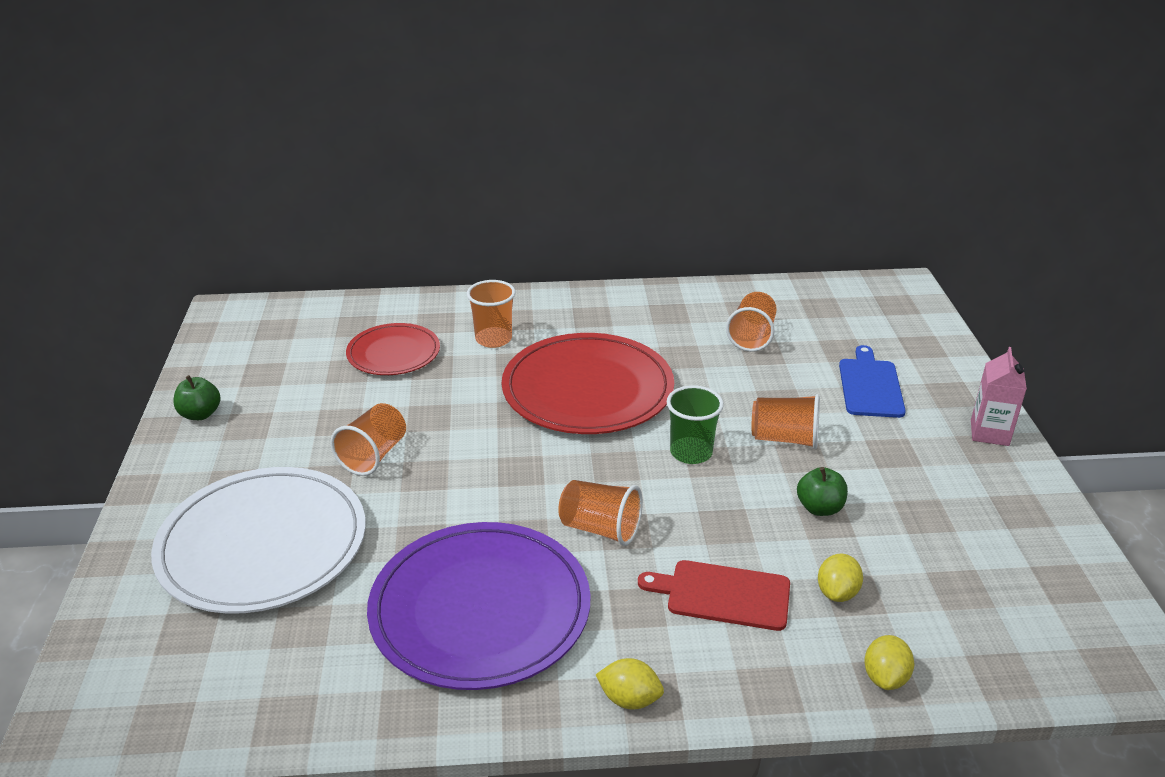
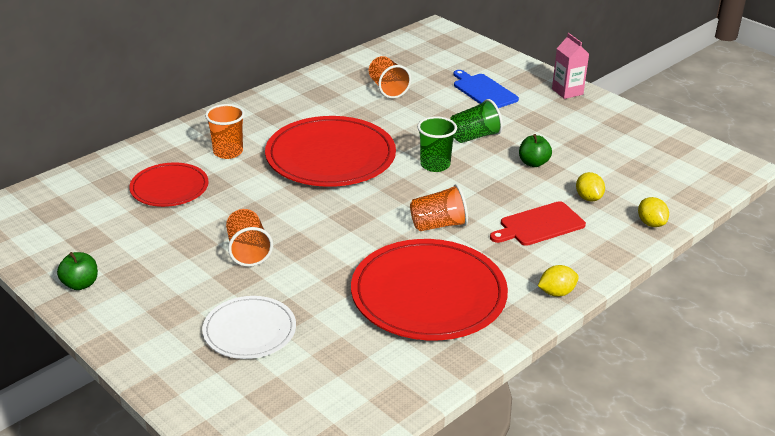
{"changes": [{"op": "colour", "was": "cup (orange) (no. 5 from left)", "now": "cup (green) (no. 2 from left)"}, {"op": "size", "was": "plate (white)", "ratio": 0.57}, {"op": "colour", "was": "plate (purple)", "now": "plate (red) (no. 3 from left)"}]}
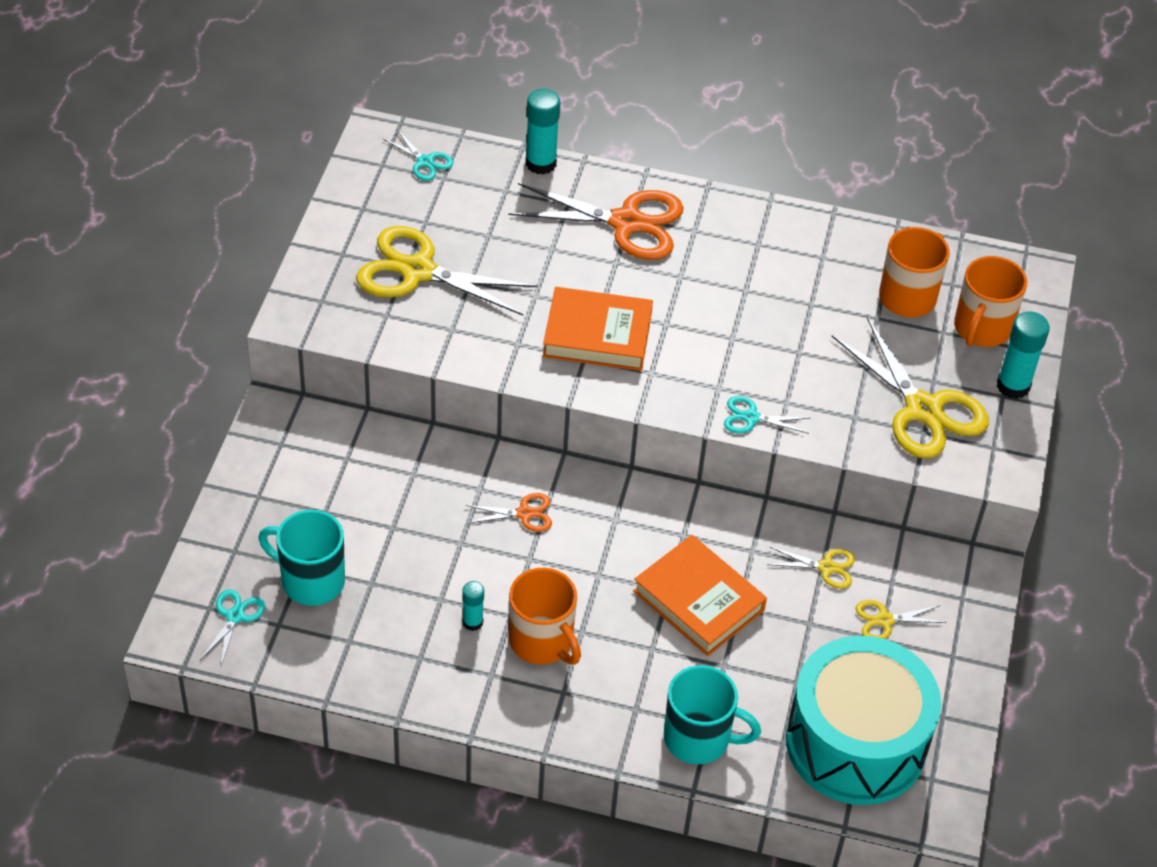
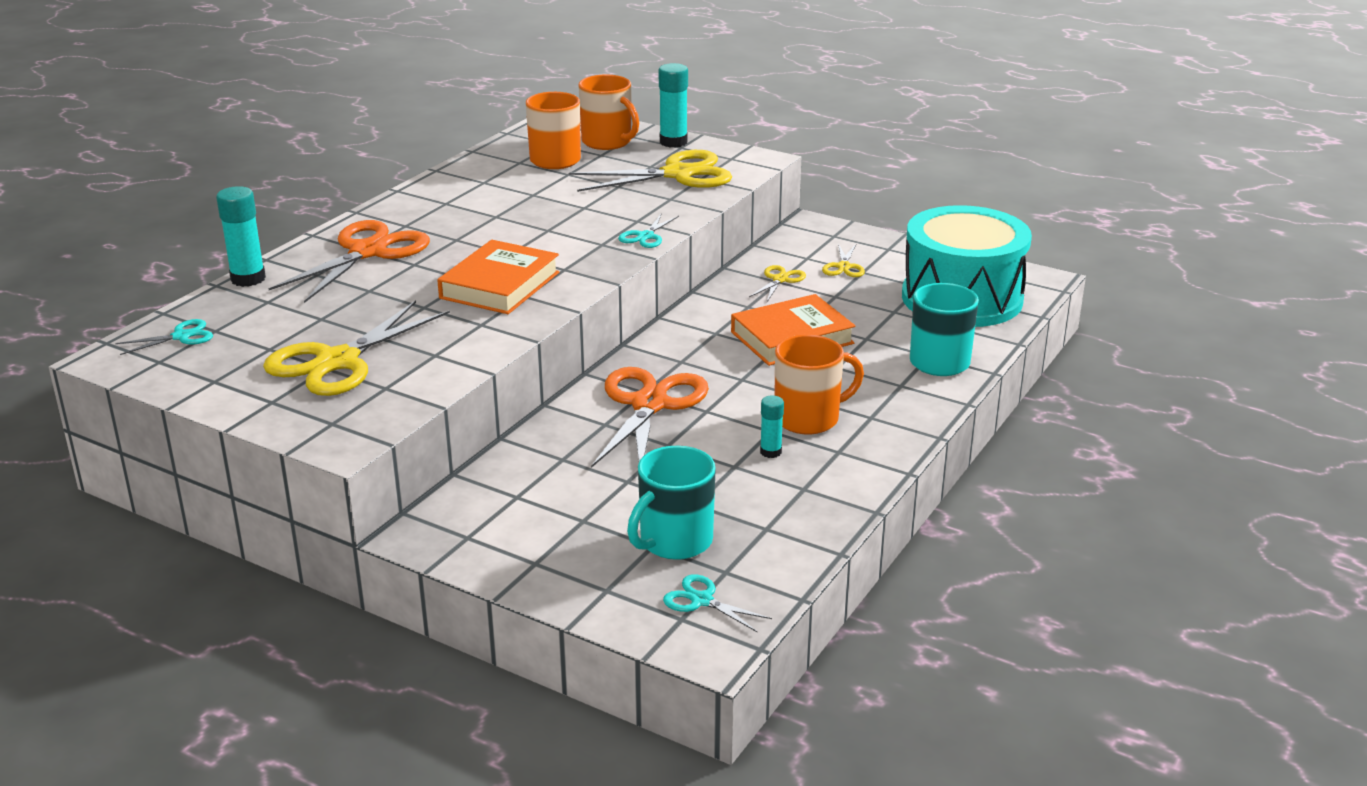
{"changes": [{"op": "size", "was": "scissors (orange) (no. 1 from left in the first image)", "ratio": 2.14}]}
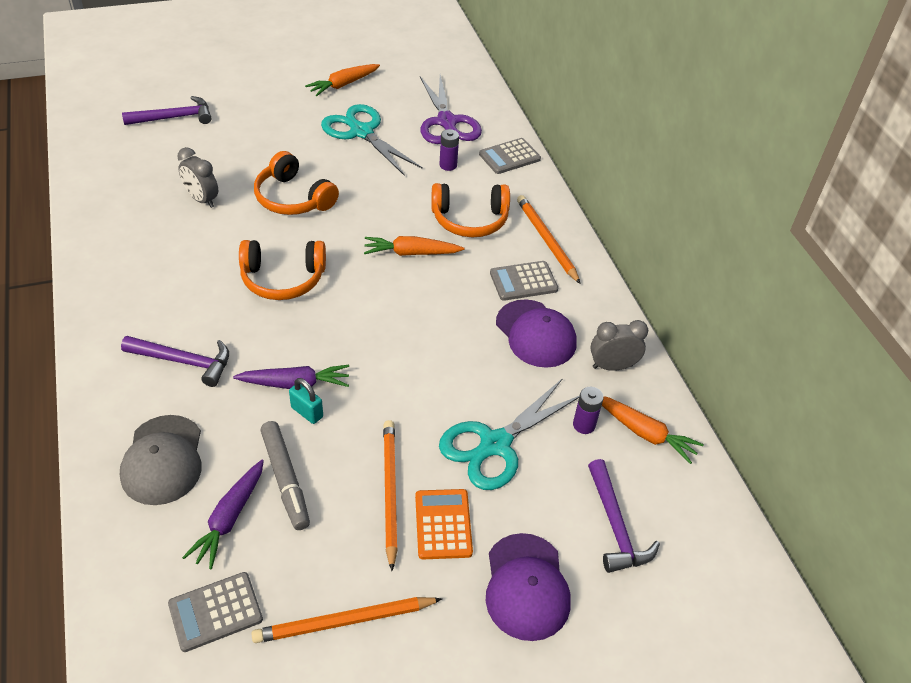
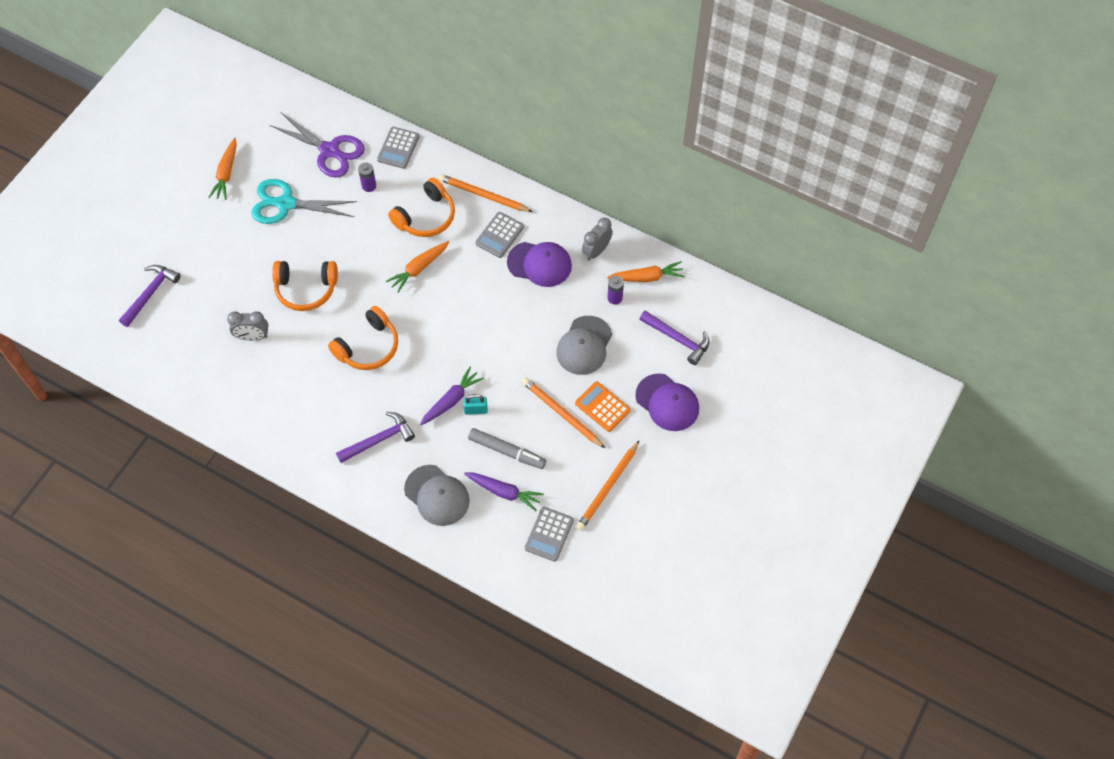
{"changes": [{"op": "exchanged", "was": "scissors (turquoise) (no. 2 from left)", "now": "cap (grey) (no. 2 from left)"}, {"op": "spun", "was": "carrot (purple) (no. 1 from left in the first image)", "clockwise": -45}]}
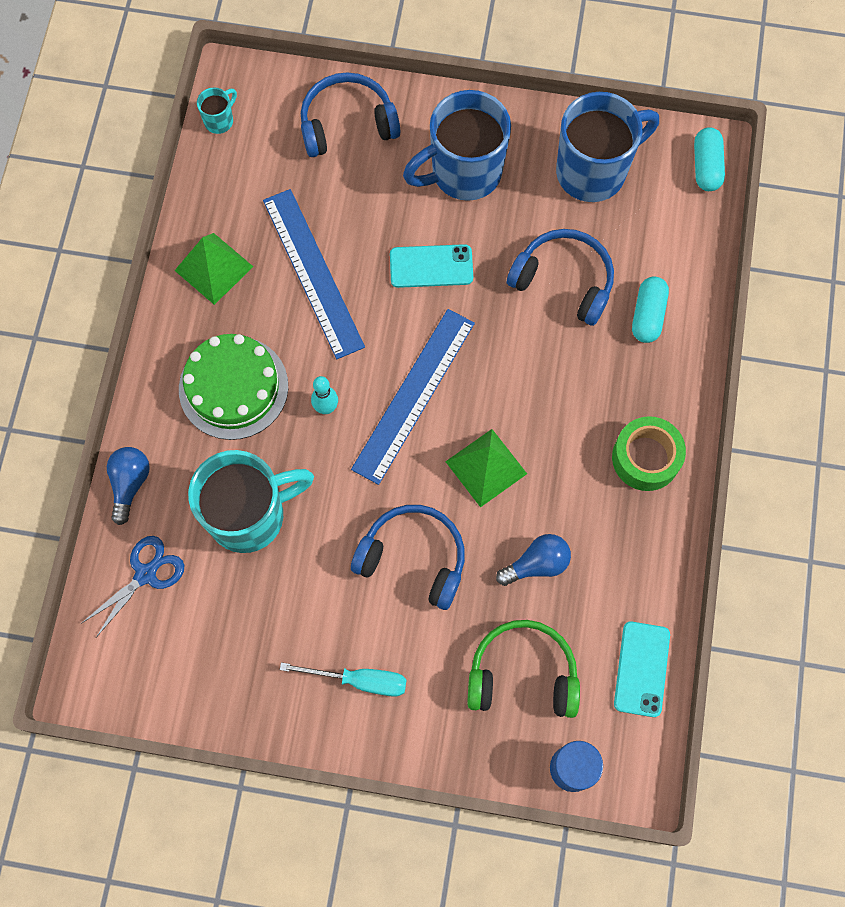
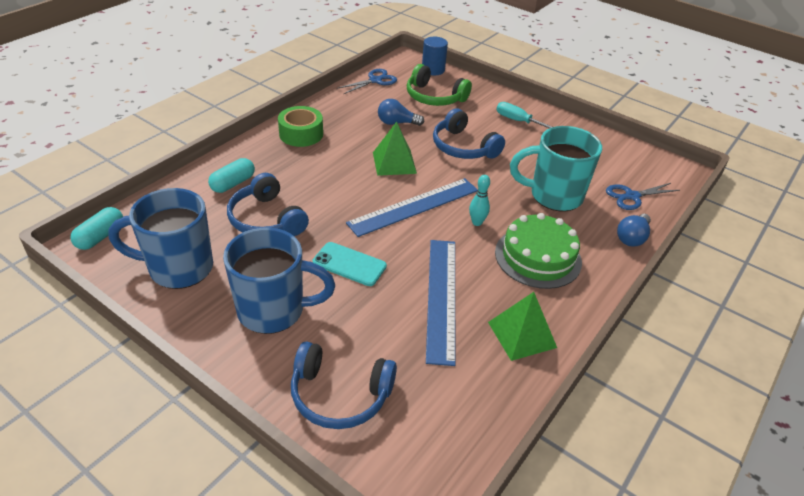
{"changes": [{"op": "missing", "was": "mug (turquoise) (no. 1 from left)"}, {"op": "exchanged", "was": "phone (turquoise) (no. 2 from left)", "now": "scissors (blue) (no. 1 from left)"}]}
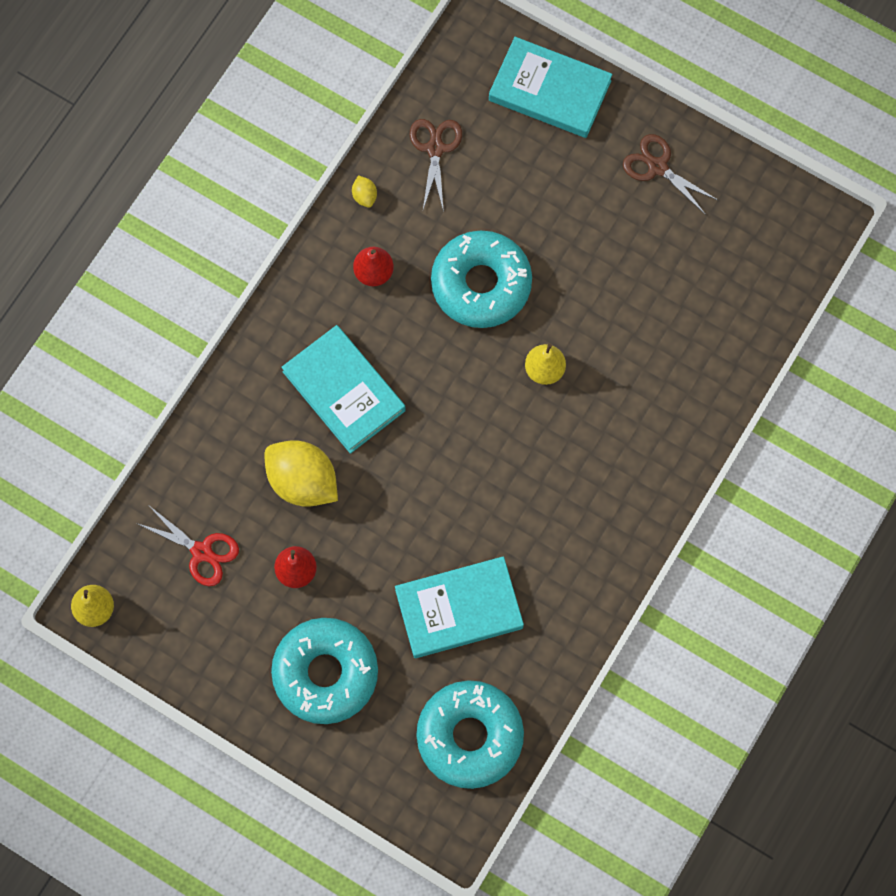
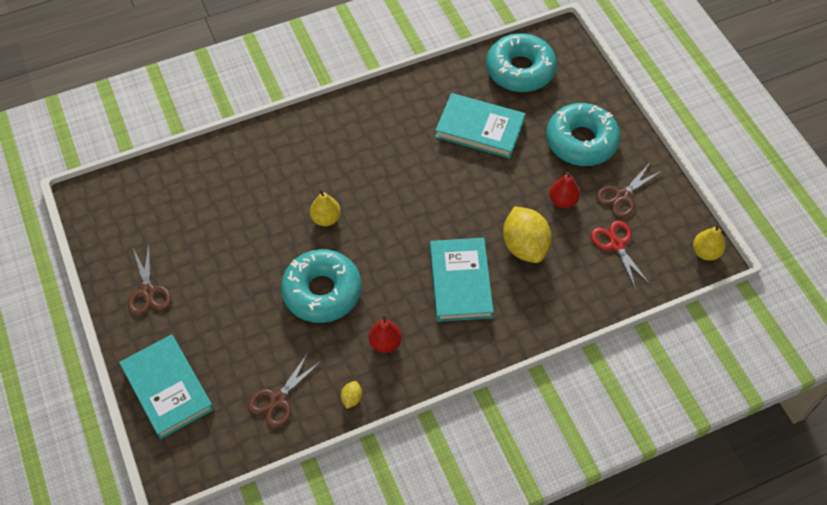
{"changes": [{"op": "appeared", "now": "scissors (brown) (no. 3 from left)"}]}
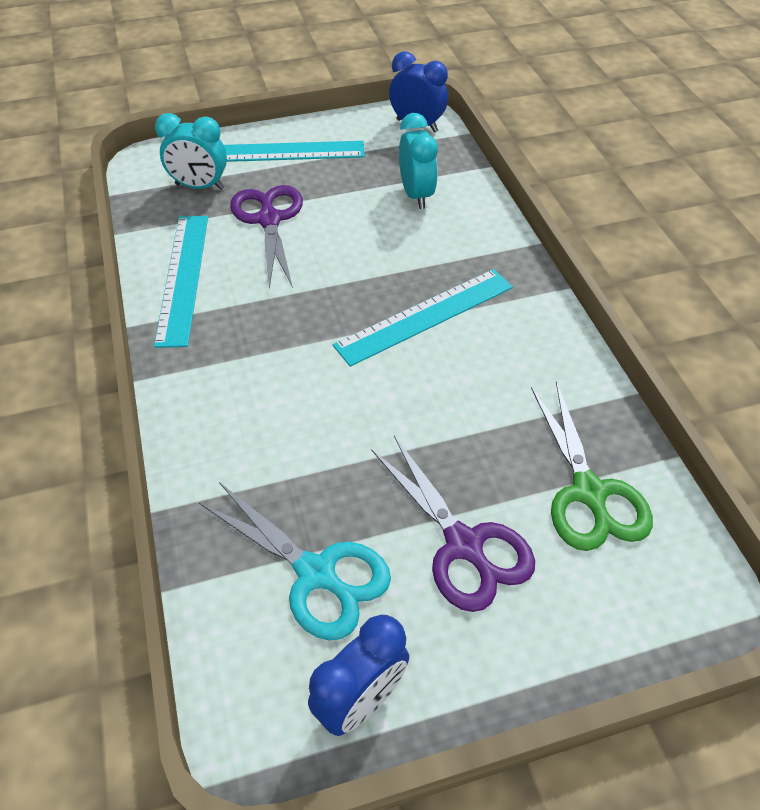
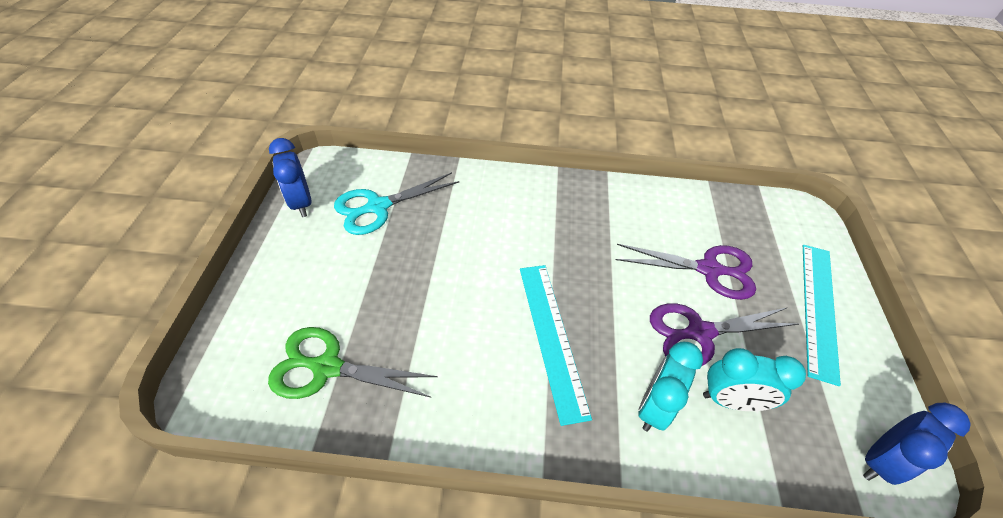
{"changes": [{"op": "relocated", "was": "clock (turquoise) (no. 1 from left)"}, {"op": "missing", "was": "ruler (turquoise) (no. 1 from left)"}, {"op": "relocated", "was": "scissors (purple) (no. 2 from left)"}]}
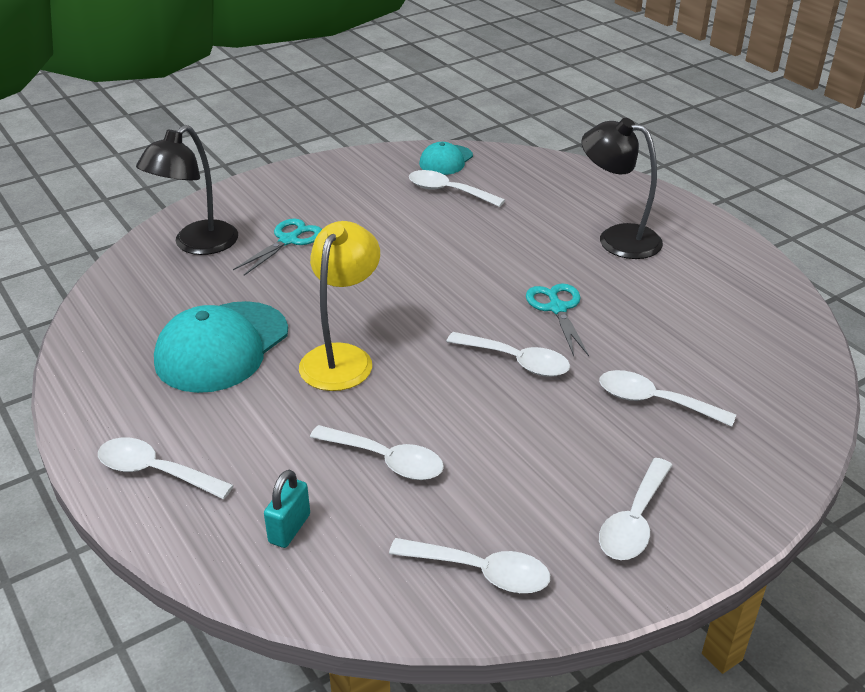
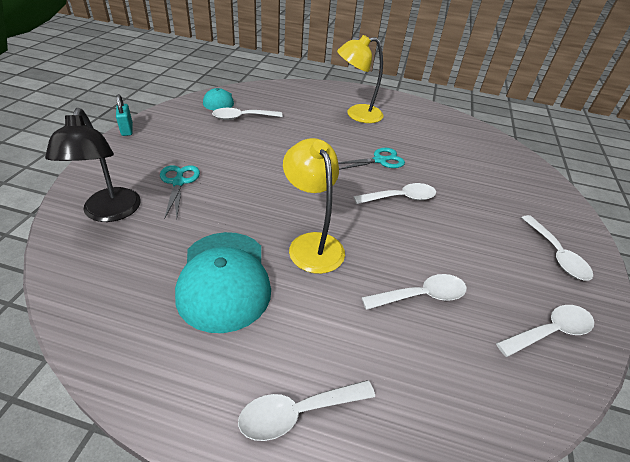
{"changes": [{"op": "colour", "was": "lamp (black) (no. 2 from left)", "now": "lamp (yellow) (no. 2 from left)"}, {"op": "spun", "was": "scissors (turquoise) (no. 2 from left)", "clockwise": 120}, {"op": "missing", "was": "spoon (white) (no. 7 from left)"}, {"op": "relocated", "was": "padlock (turquoise)"}]}
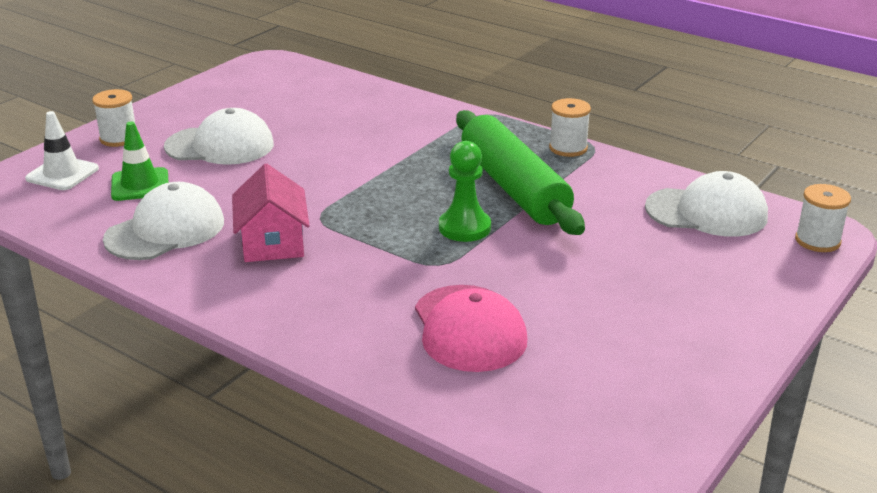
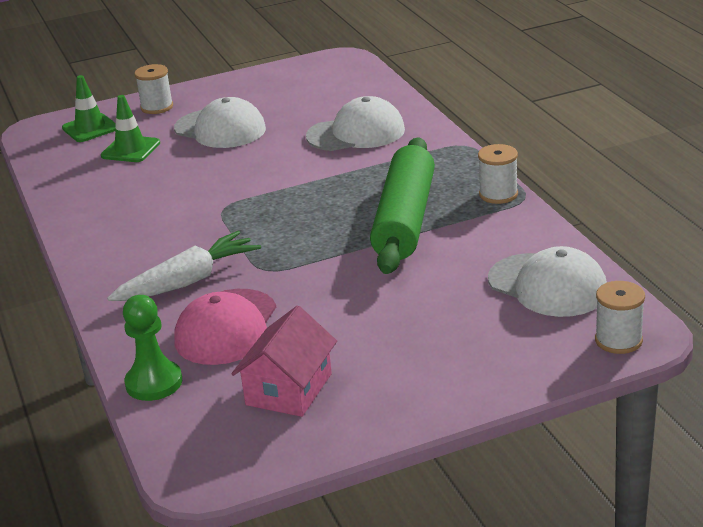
{"changes": [{"op": "colour", "was": "traffic cone (white)", "now": "traffic cone (green) (no. 1 from left)"}, {"op": "relocated", "was": "pawn (green)"}, {"op": "relocated", "was": "house (pink)"}, {"op": "relocated", "was": "cap (white) (no. 1 from left in the first image)", "now": "cap (white) (no. 2 from left)"}, {"op": "appeared", "now": "carrot (white)"}]}
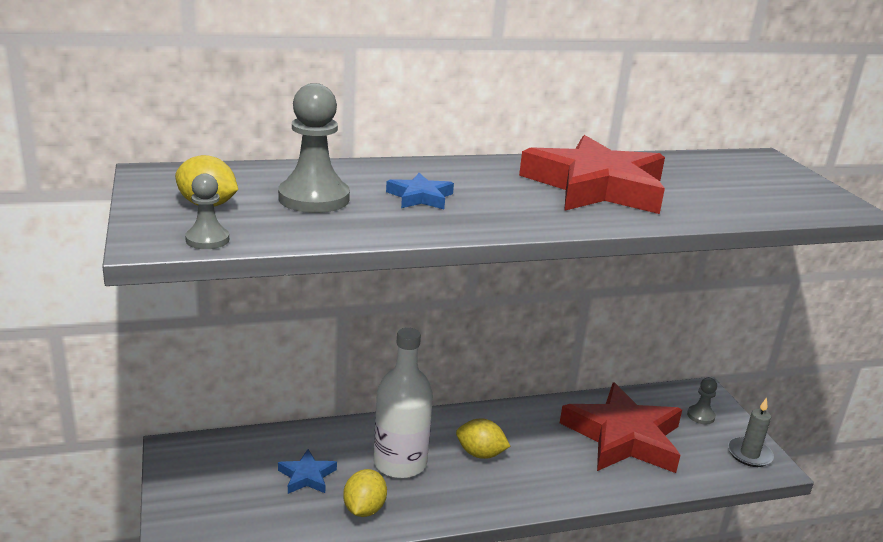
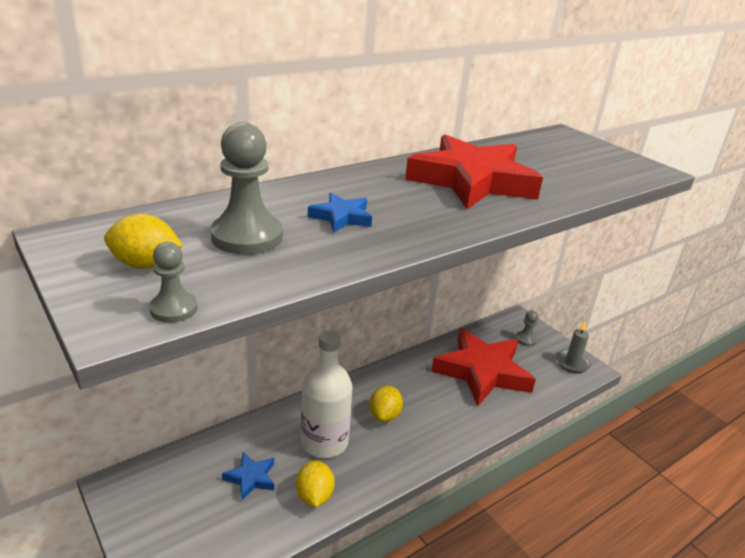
{"changes": [{"op": "spun", "was": "lemon (yellow) (no. 3 from left)", "clockwise": -75}]}
